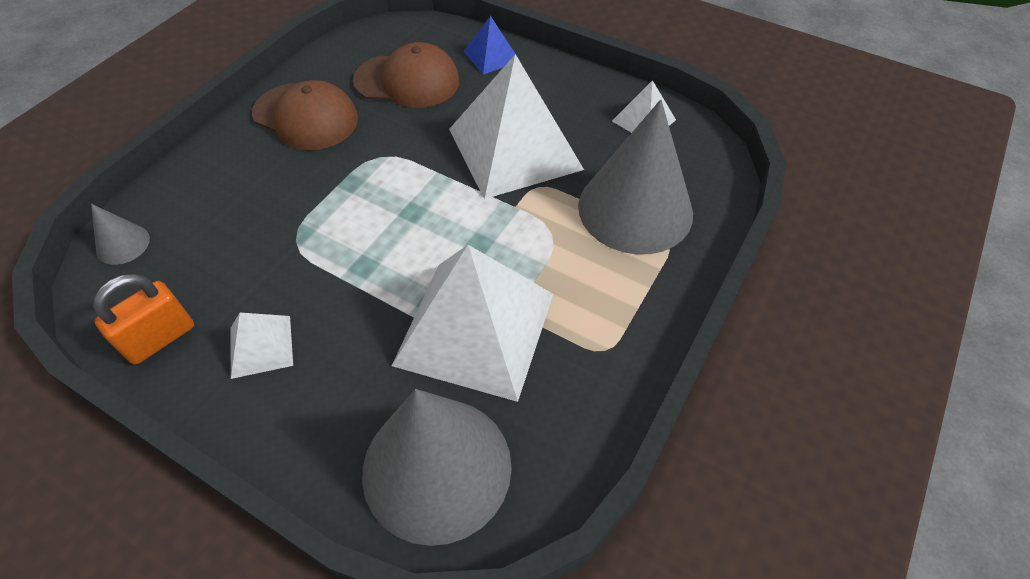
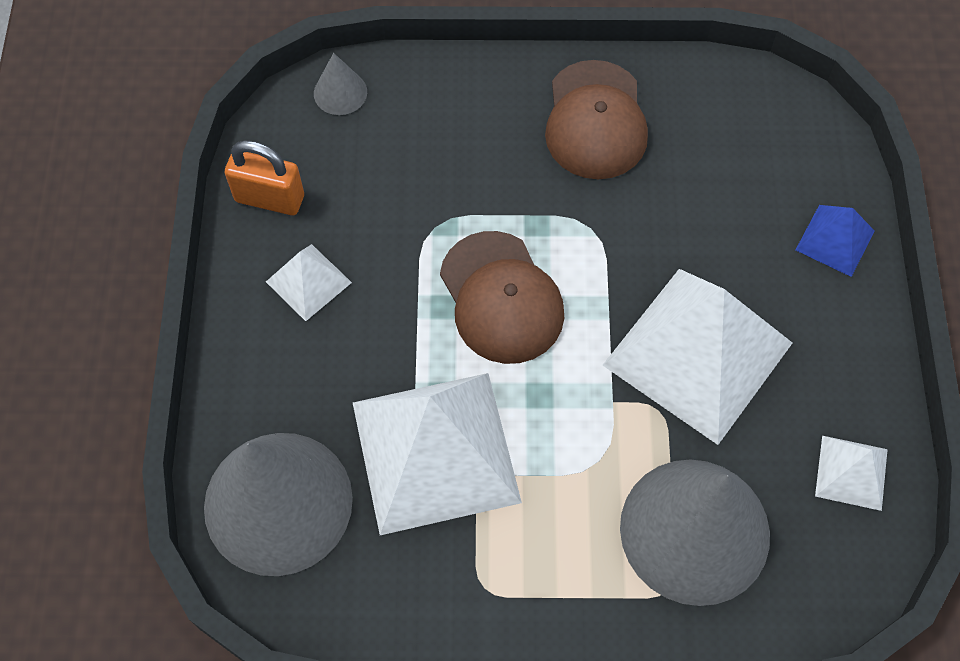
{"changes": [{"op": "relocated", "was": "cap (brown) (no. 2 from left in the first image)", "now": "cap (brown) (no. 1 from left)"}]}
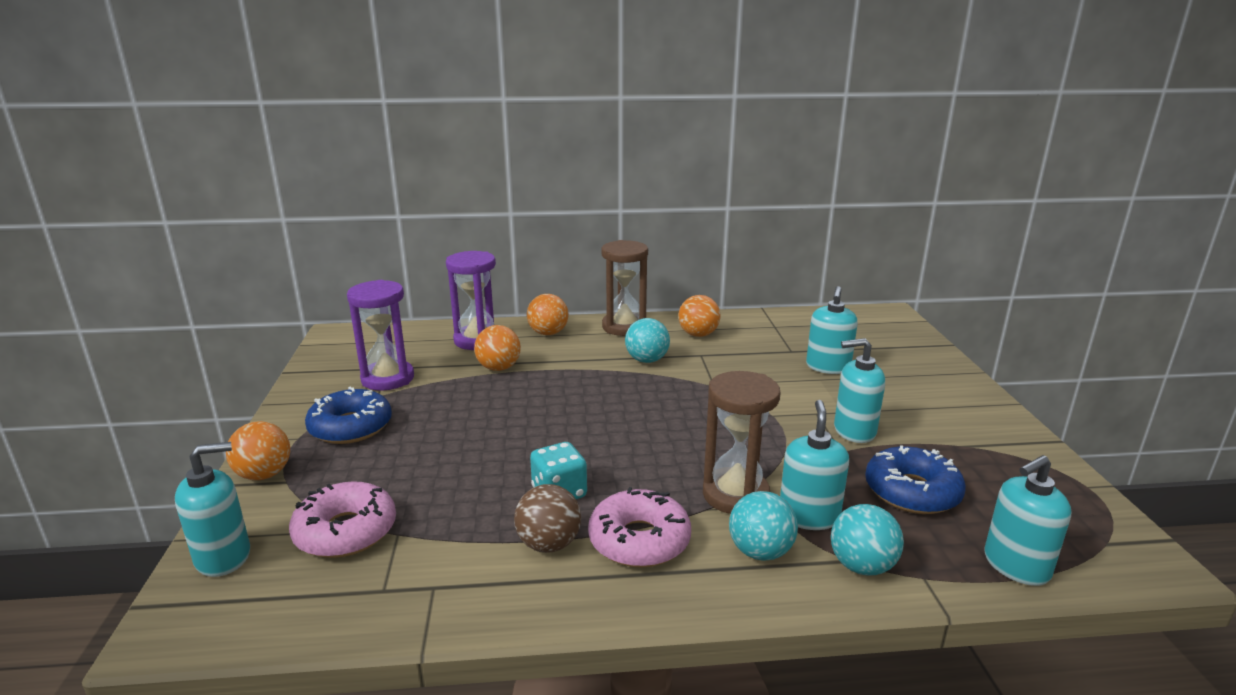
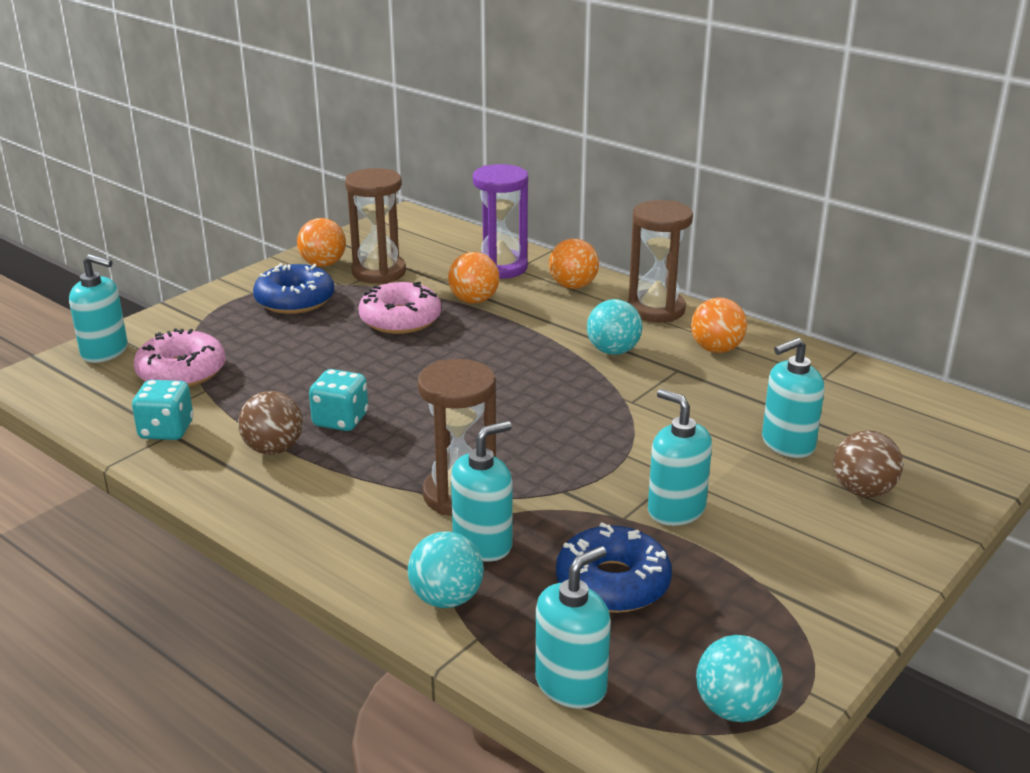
{"changes": [{"op": "colour", "was": "hourglass (purple) (no. 1 from left)", "now": "hourglass (brown) (no. 1 from left)"}, {"op": "relocated", "was": "ball (orange) (no. 1 from left)"}, {"op": "spun", "was": "soap dispenser (turquoise) (no. 5 from left in the first image)", "clockwise": 120}, {"op": "relocated", "was": "donut (pink) (no. 2 from left)"}, {"op": "relocated", "was": "ball (turquoise) (no. 2 from left in the first image)", "now": "ball (turquoise) (no. 3 from left)"}, {"op": "appeared", "now": "dice (turquoise) (no. 1 from left)"}, {"op": "appeared", "now": "ball (brown) (no. 2 from left)"}]}
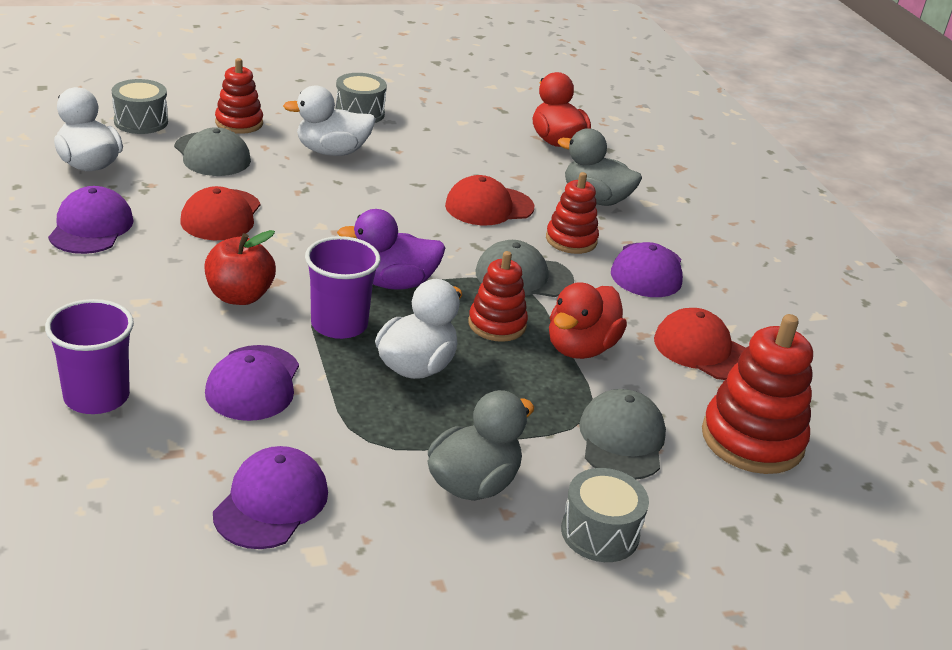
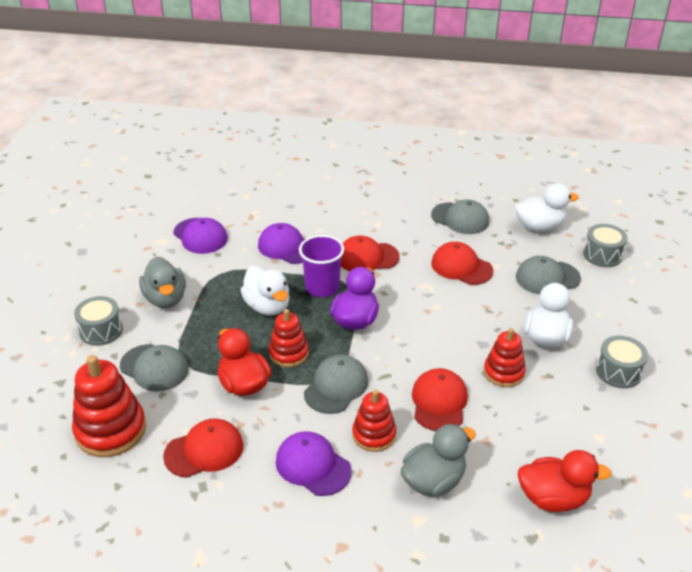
{"changes": [{"op": "relocated", "was": "stacking toy (red) (no. 1 from left in the first image)", "now": "stacking toy (red) (no. 4 from left)"}, {"op": "colour", "was": "cap (purple) (no. 1 from left)", "now": "cap (grey) (no. 3 from left)"}, {"op": "exchanged", "was": "apple (red)", "now": "cap (red) (no. 2 from left)"}, {"op": "missing", "was": "cup (purple) (no. 1 from left)"}]}
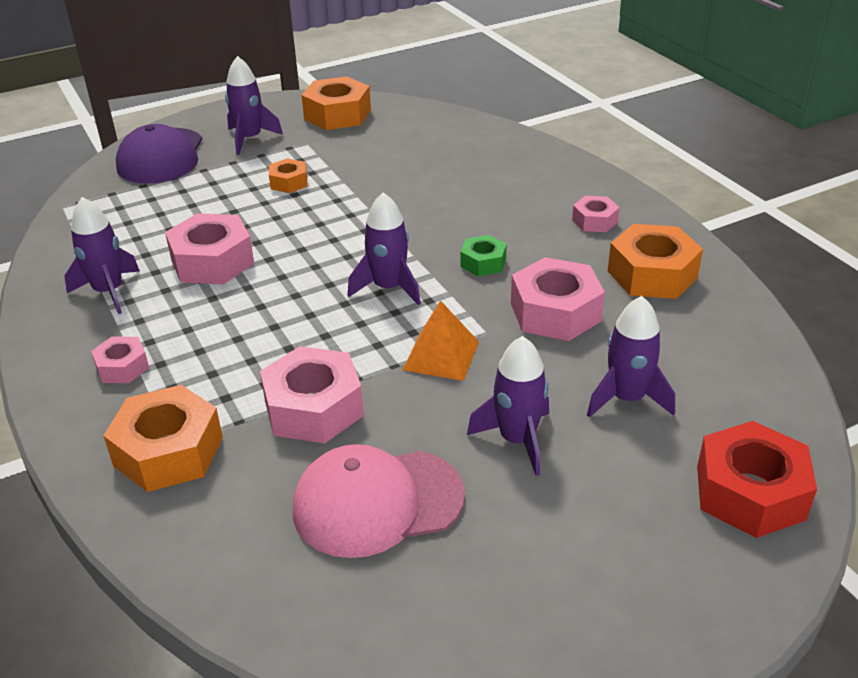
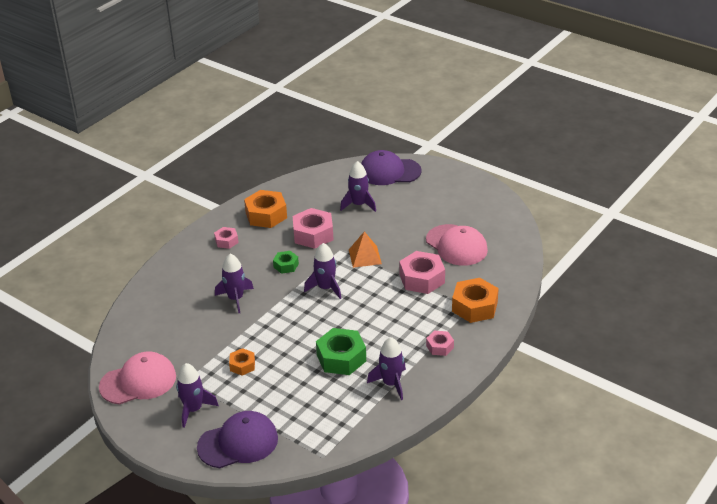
{"changes": [{"op": "exchanged", "was": "nut (orange) (no. 3 from left)", "now": "cap (pink) (no. 1 from left)"}, {"op": "colour", "was": "nut (pink) (no. 2 from left)", "now": "nut (green) (no. 2 from left)"}, {"op": "relocated", "was": "rocket (purple) (no. 4 from left in the first image)", "now": "rocket (purple) (no. 2 from left)"}, {"op": "exchanged", "was": "nut (red)", "now": "cap (purple) (no. 2 from left)"}]}
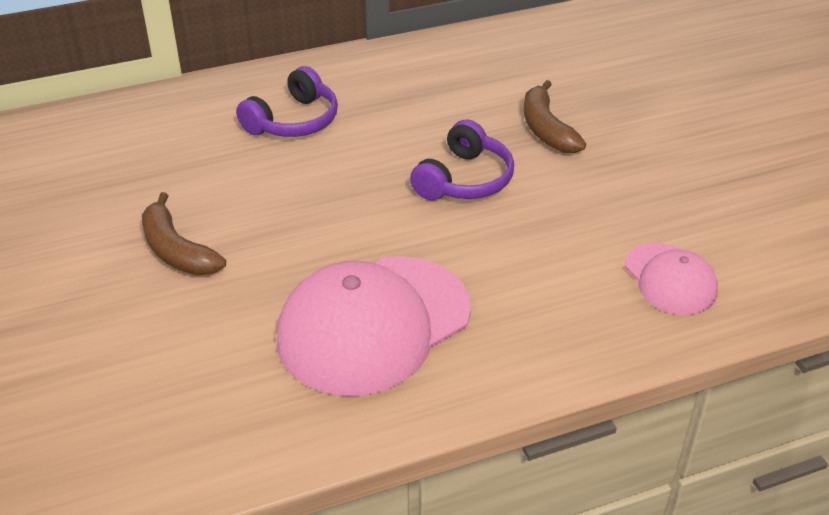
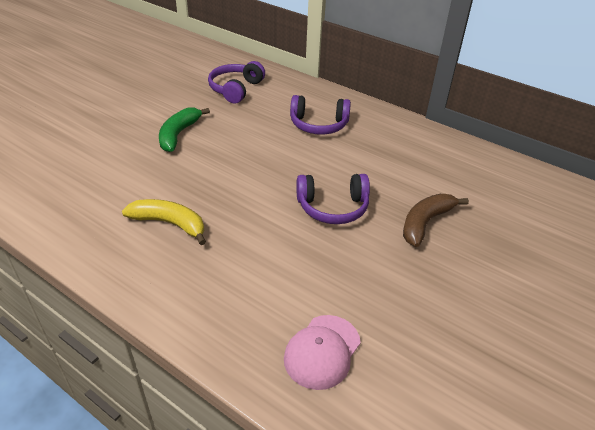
{"changes": [{"op": "colour", "was": "banana (brown) (no. 1 from left)", "now": "banana (green)"}, {"op": "exchanged", "was": "cap (pink) (no. 1 from left)", "now": "banana (yellow)"}, {"op": "appeared", "now": "headphones (purple) (no. 1 from left)"}]}
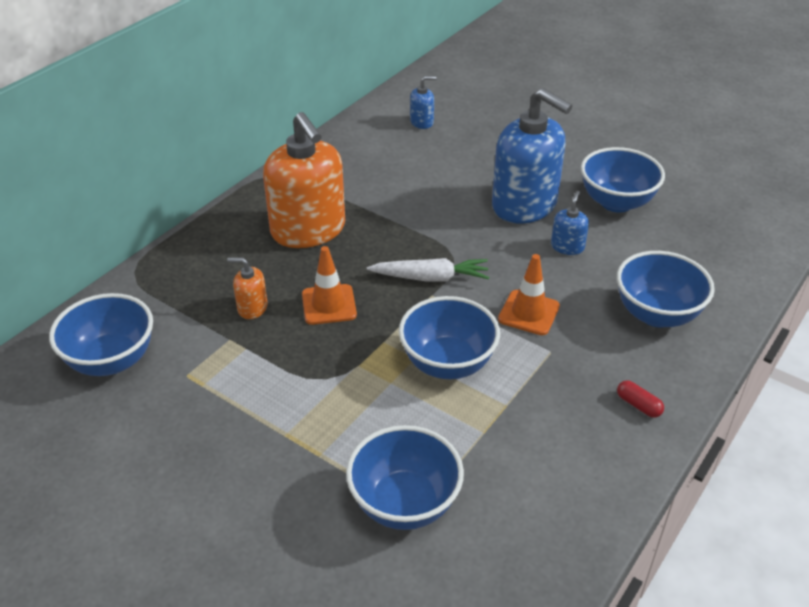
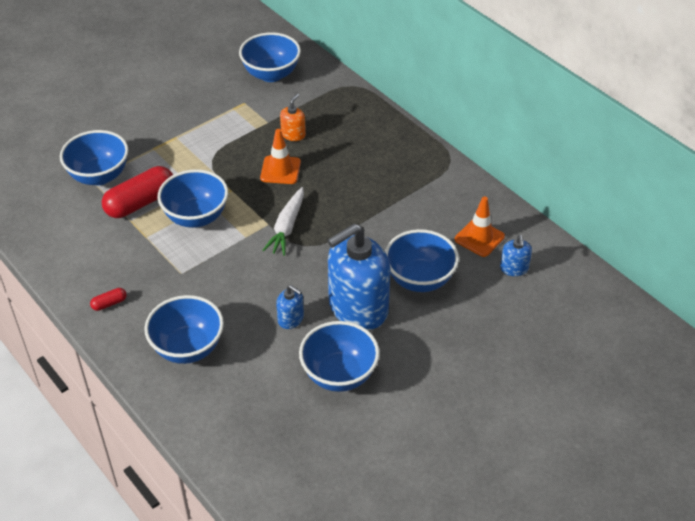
{"changes": [{"op": "missing", "was": "soap dispenser (orange) (no. 2 from left)"}, {"op": "relocated", "was": "traffic cone (orange) (no. 2 from left)"}, {"op": "appeared", "now": "capsule (red) (no. 2 from left)"}, {"op": "appeared", "now": "bowl (blue) (no. 6 from left)"}]}
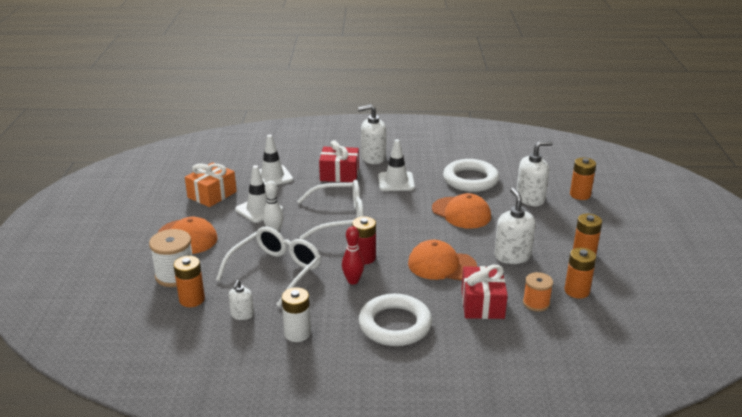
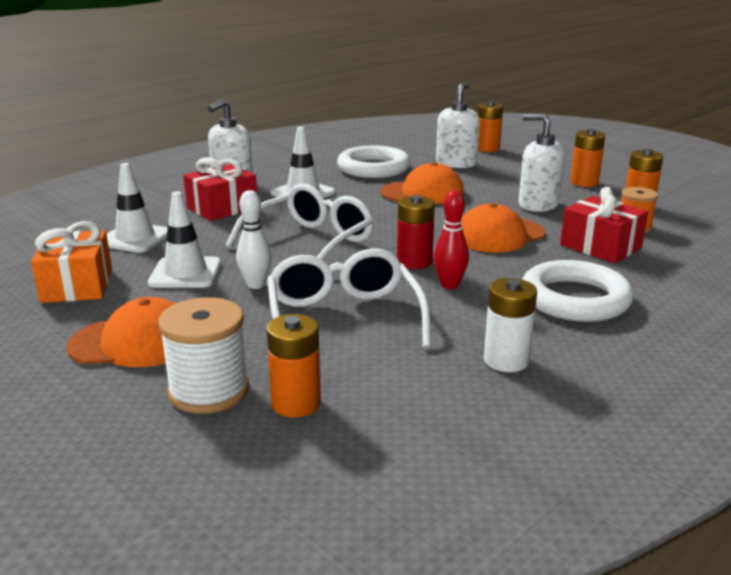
{"changes": [{"op": "missing", "was": "soap dispenser (white) (no. 1 from left)"}]}
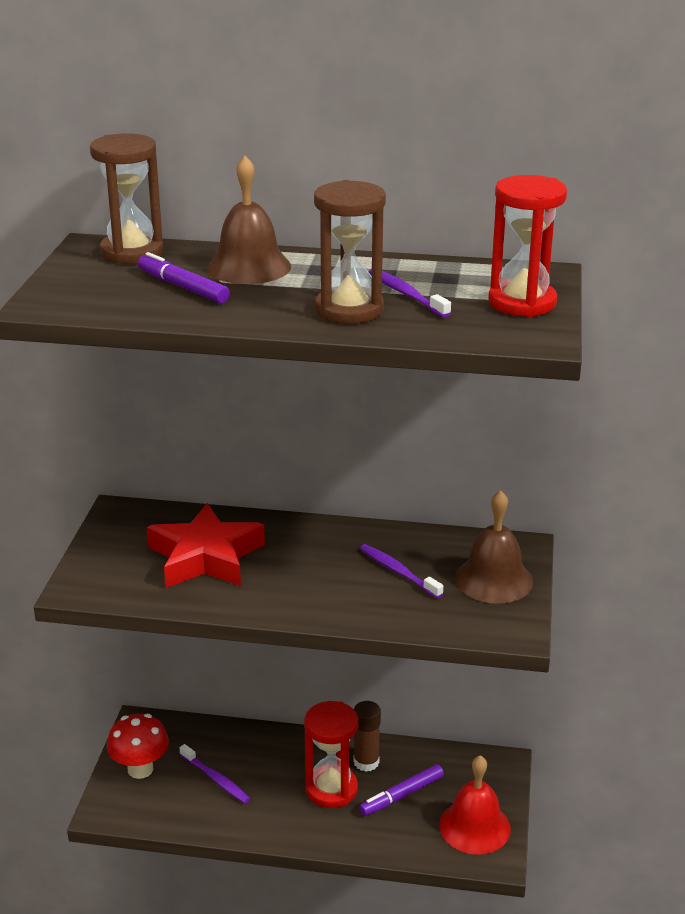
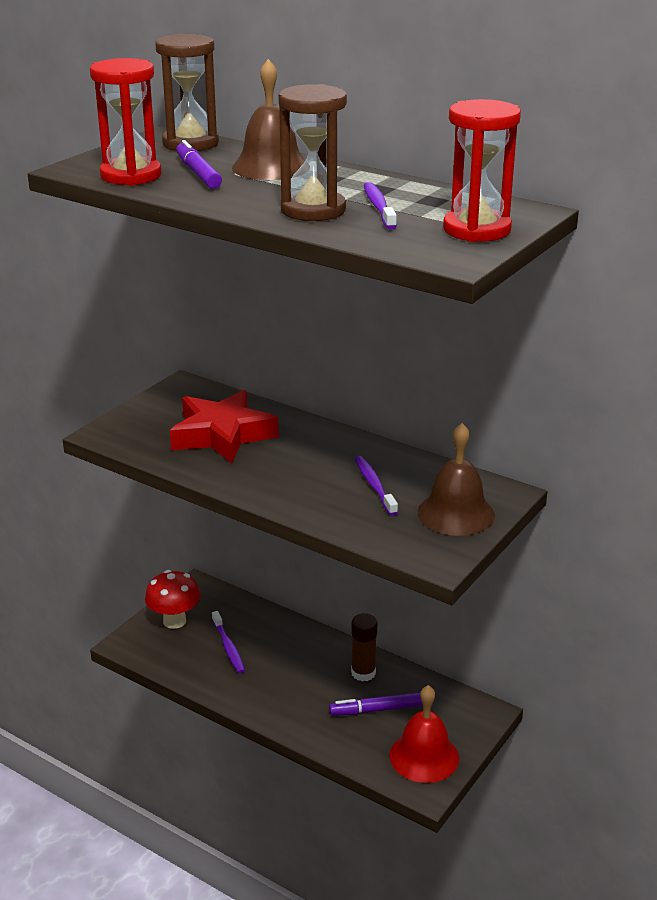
{"changes": [{"op": "relocated", "was": "hourglass (red) (no. 1 from left)"}]}
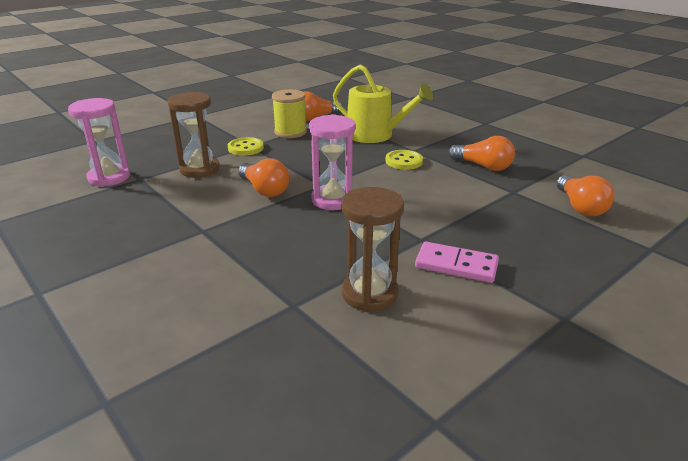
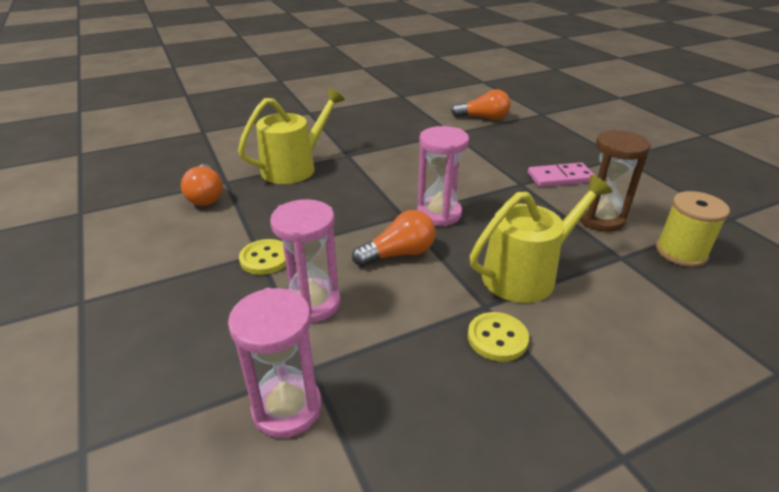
{"changes": [{"op": "relocated", "was": "spool (yellow)"}, {"op": "colour", "was": "hourglass (brown) (no. 1 from left)", "now": "hourglass (pink) (no. 2 from left)"}, {"op": "missing", "was": "light bulb (orange) (no. 3 from left)"}, {"op": "relocated", "was": "button (yellow) (no. 2 from left)"}, {"op": "spun", "was": "domino (pink)", "clockwise": 45}, {"op": "appeared", "now": "watering can (yellow) (no. 2 from left)"}]}
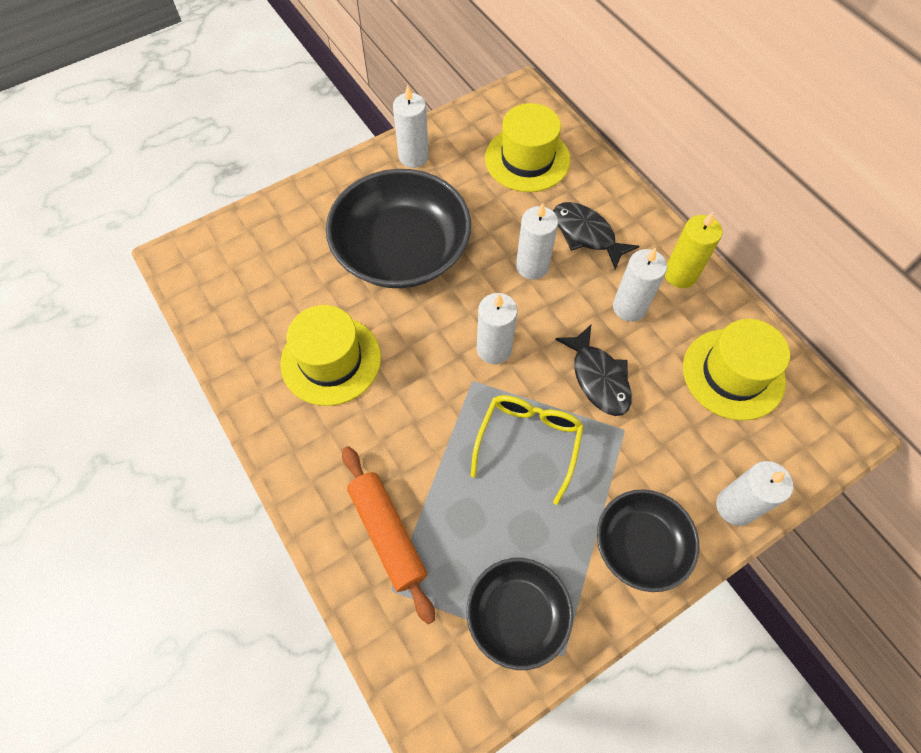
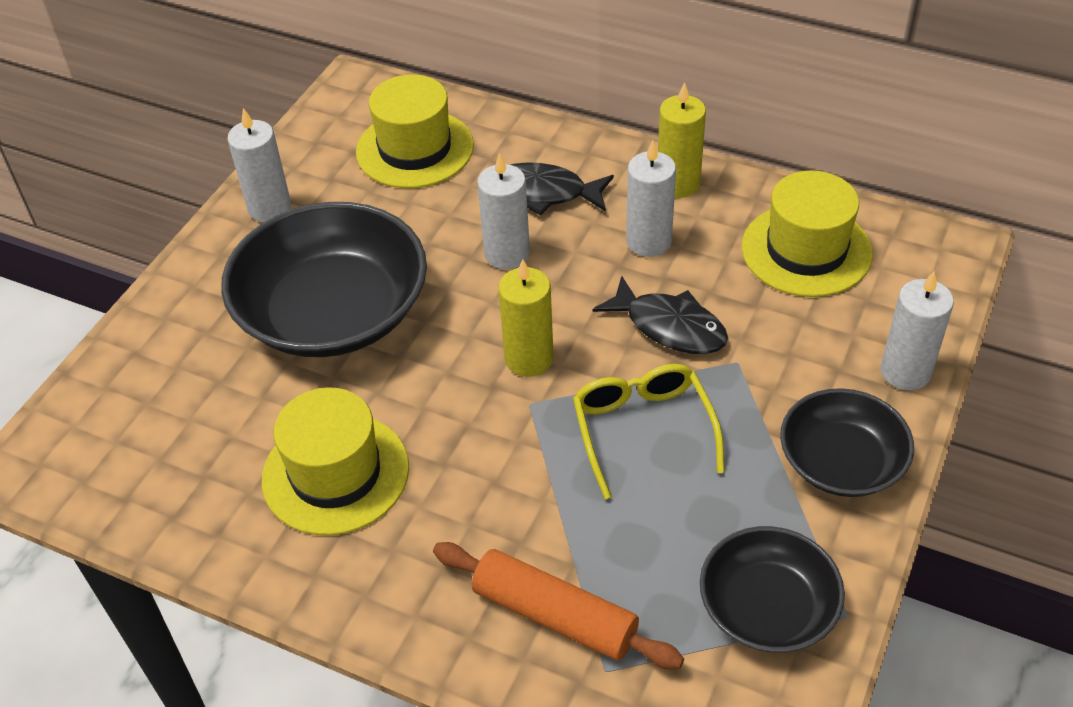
{"changes": [{"op": "colour", "was": "candle (white) (no. 2 from left)", "now": "candle (yellow) (no. 1 from left)"}]}
